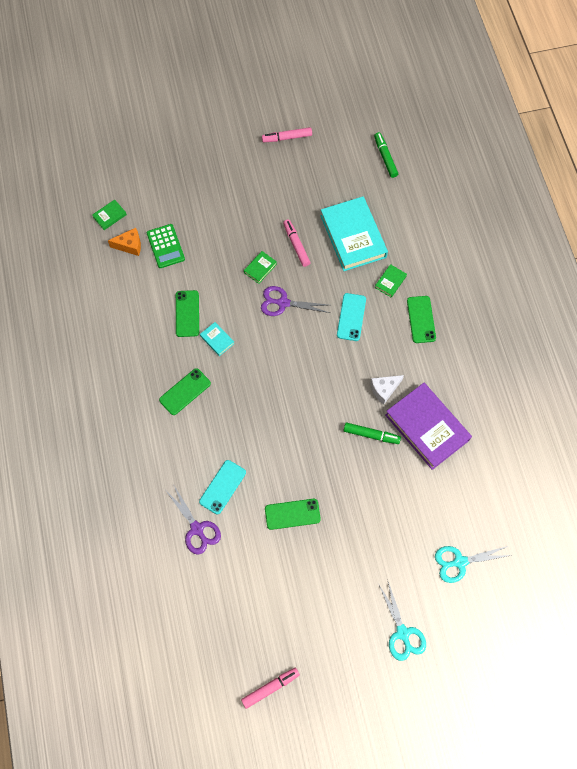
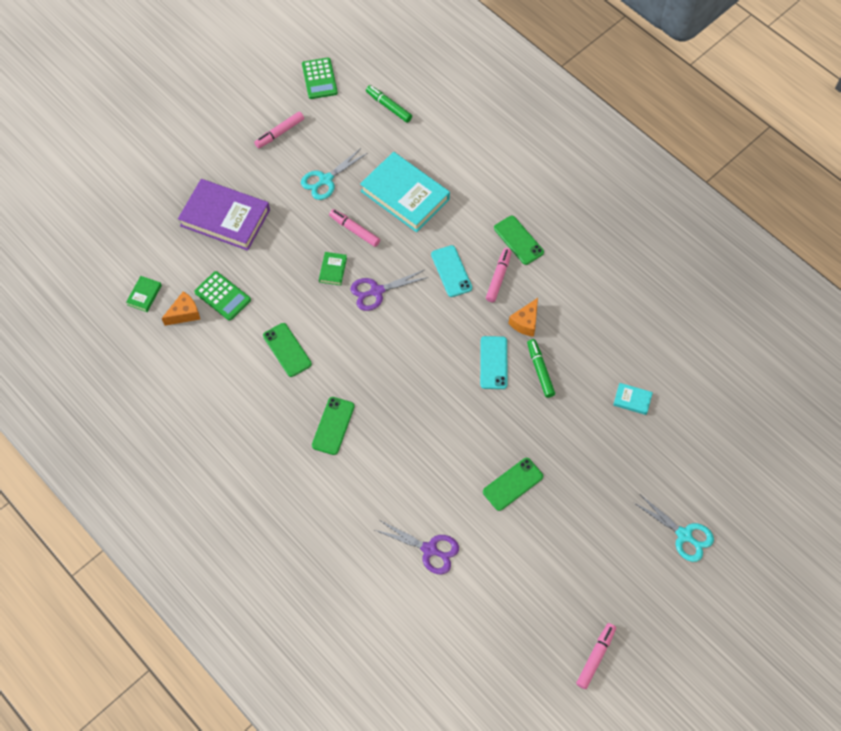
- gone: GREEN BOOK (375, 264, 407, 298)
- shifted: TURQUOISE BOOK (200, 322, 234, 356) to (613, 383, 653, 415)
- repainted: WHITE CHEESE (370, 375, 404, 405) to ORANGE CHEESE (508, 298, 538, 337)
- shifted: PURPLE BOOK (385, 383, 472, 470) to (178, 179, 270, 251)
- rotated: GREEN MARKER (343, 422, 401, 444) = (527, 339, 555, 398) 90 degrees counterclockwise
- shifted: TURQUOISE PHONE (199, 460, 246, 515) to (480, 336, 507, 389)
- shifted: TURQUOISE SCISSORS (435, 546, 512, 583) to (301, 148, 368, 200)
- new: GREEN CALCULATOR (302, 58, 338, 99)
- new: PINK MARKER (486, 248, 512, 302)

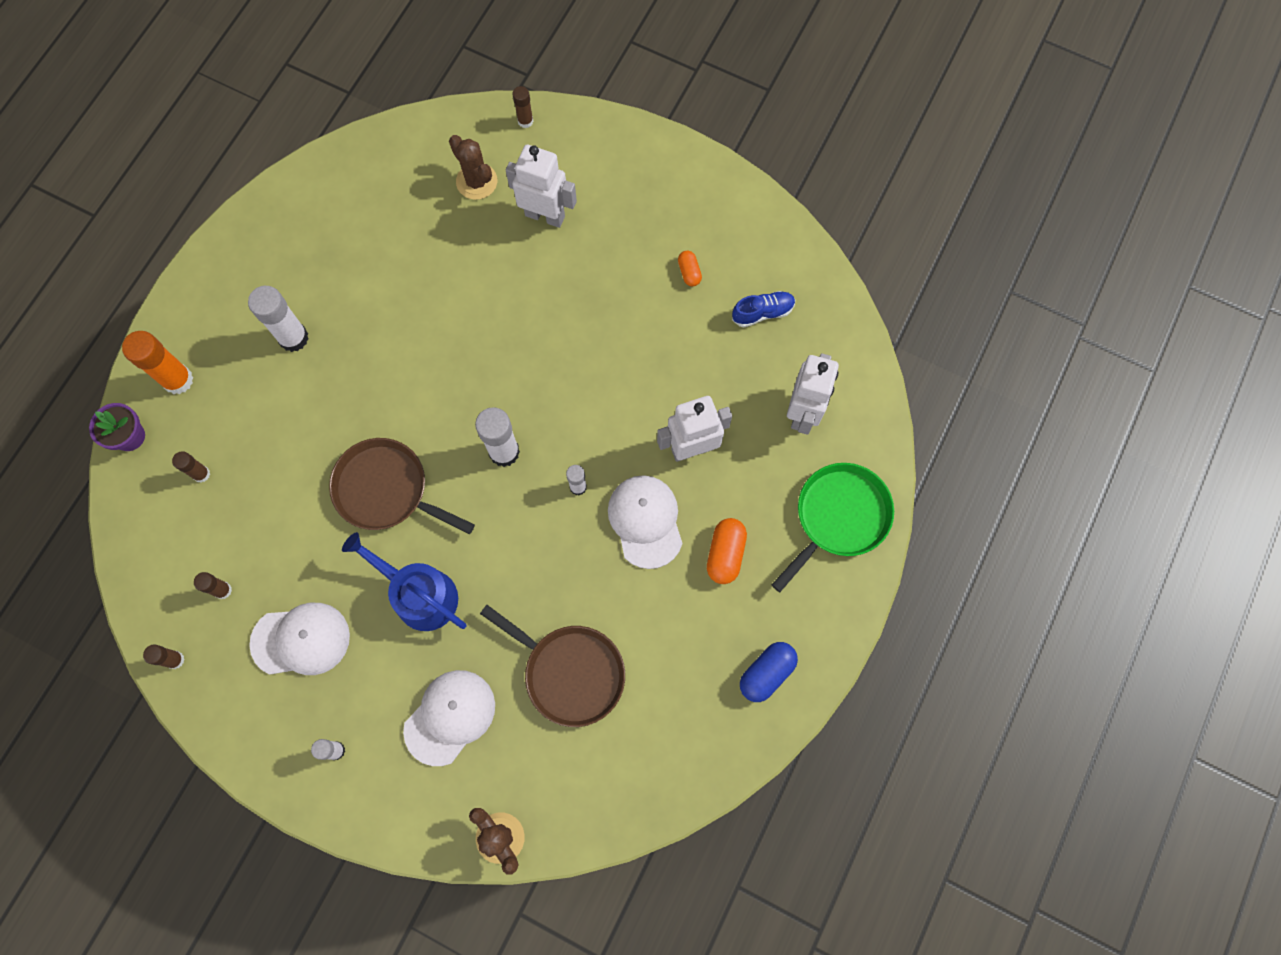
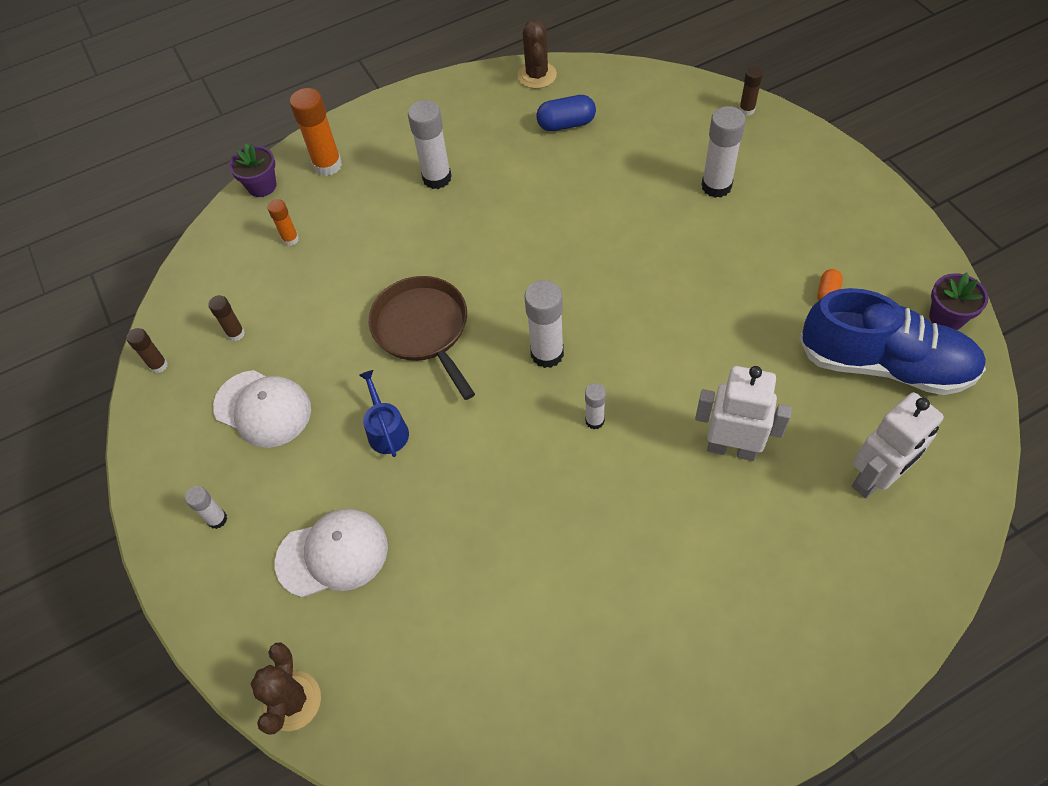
- shifted: BROWN CACTUS (449, 135, 497, 200) to (518, 19, 557, 89)
- swapped: WHITE ROBOT (506, 145, 577, 228) to WHITE GLUE STICK (701, 106, 746, 198)
- scaled: BLUE SHOE (732, 291, 795, 327) = (799, 288, 986, 395) x2.26
- repainted: BROWN GLUE STICK (172, 451, 210, 483) to ORANGE GLUE STICK (267, 199, 299, 246)
- gone: GREEN PAN (772, 463, 894, 592)
- gone: WHITE CAP (608, 475, 683, 569)
- gone: ORANGE CAPSULE (707, 518, 747, 584)
- scaled: BLUE WATERING CAN (342, 532, 466, 631) = (359, 370, 409, 457) x0.61
- gone: BROWN PAN (480, 605, 625, 727)
- shifted: BLUE CAPSULE (740, 642, 798, 702) to (536, 95, 596, 131)
- new: PURPLE FLOWER POT (929, 273, 988, 330)

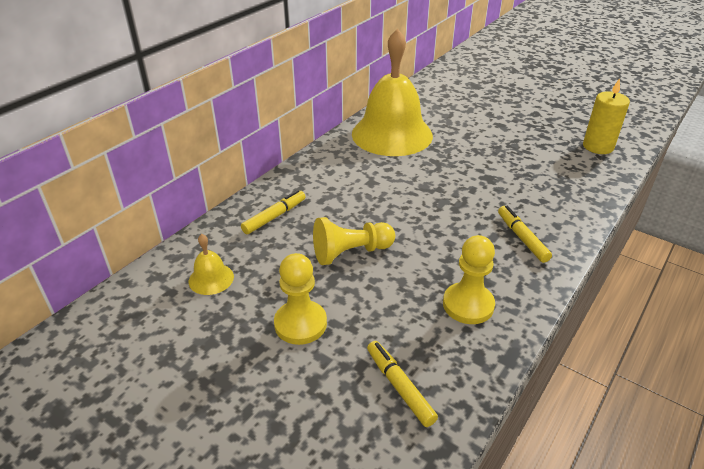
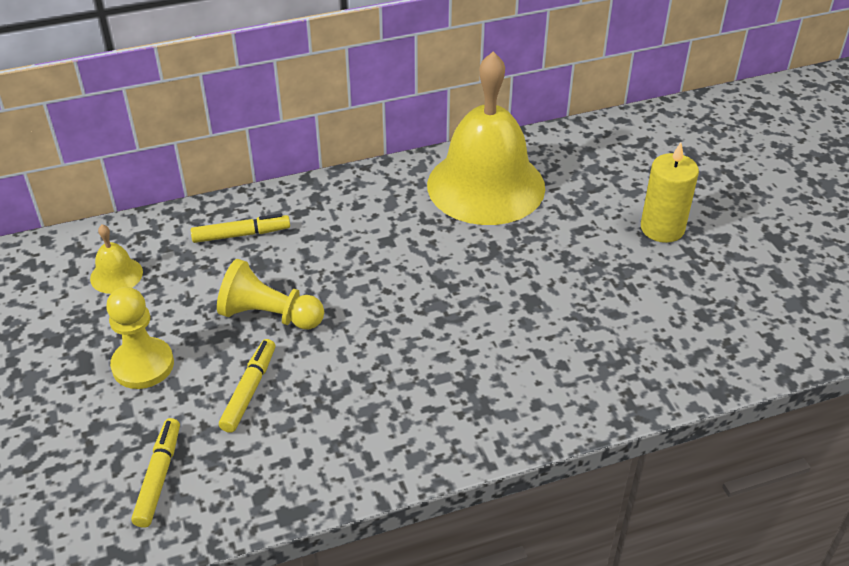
- shifted: YELLOW CANDLE (583, 78, 630, 154) to (641, 142, 699, 243)
- shifted: YELLOW MARKER (498, 206, 552, 263) to (219, 339, 275, 433)
- gone: YELLOW PAWN (443, 235, 495, 324)

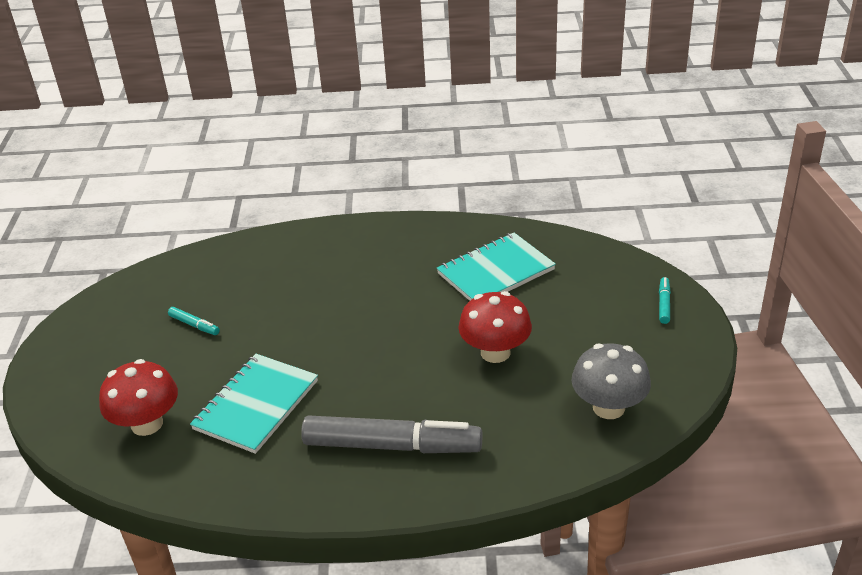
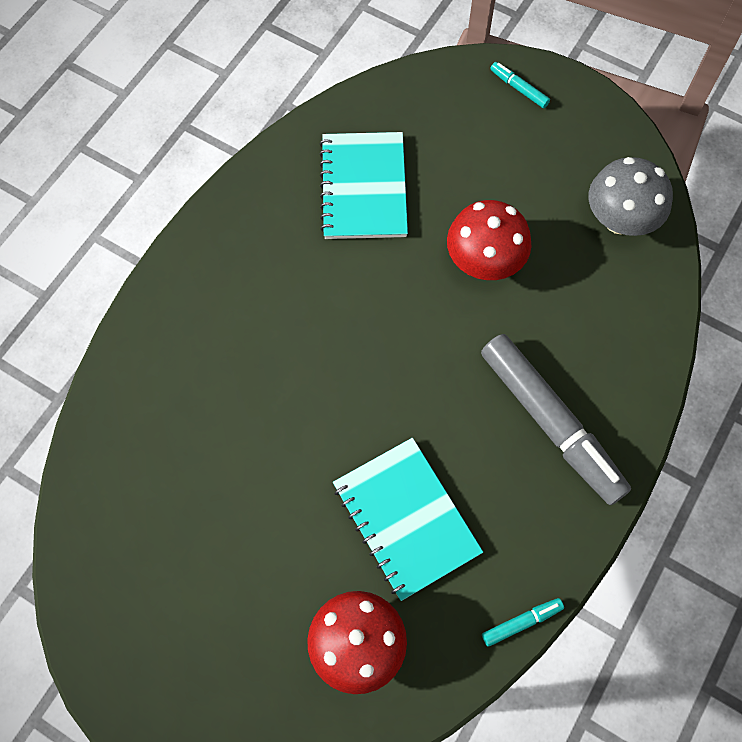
- shifted: TURQUOISE MARKER (168, 307, 220, 335) to (482, 598, 564, 647)
- rotated: GREY MARKER (301, 415, 482, 453) = (481, 334, 631, 505) 105 degrees clockwise

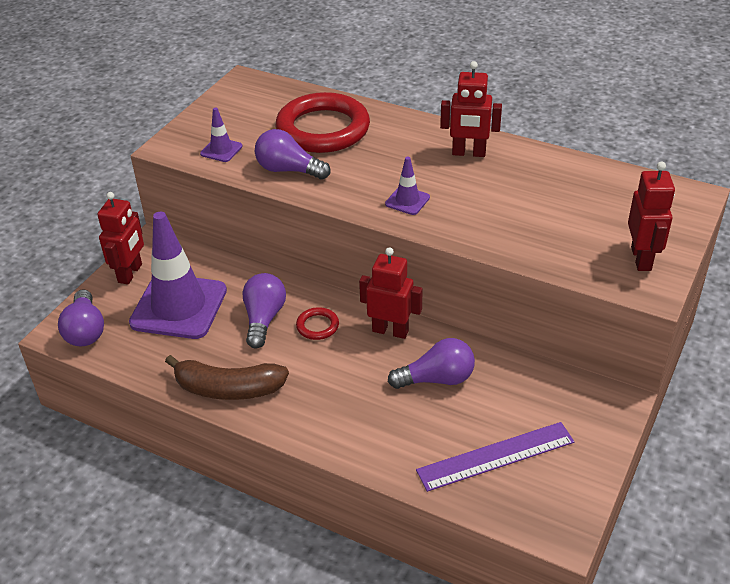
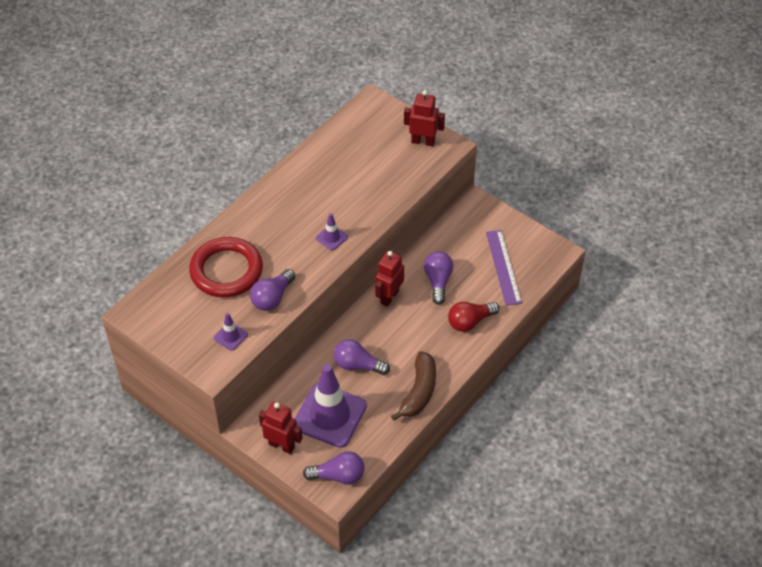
- gone: RED ROBOT (440, 61, 502, 157)
- gone: RED RING (296, 307, 339, 340)
- new: RED LIGHT BULB (448, 302, 499, 332)

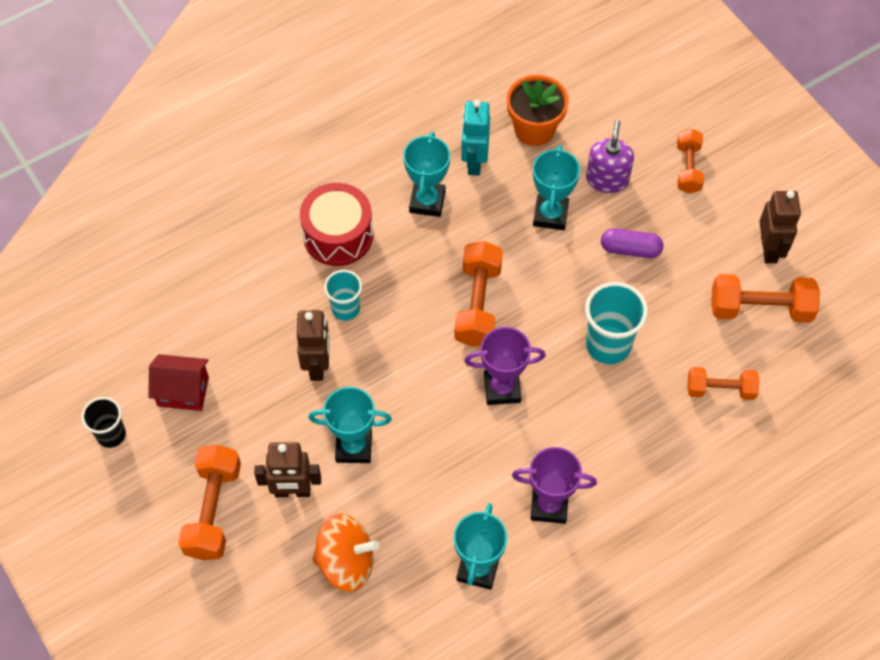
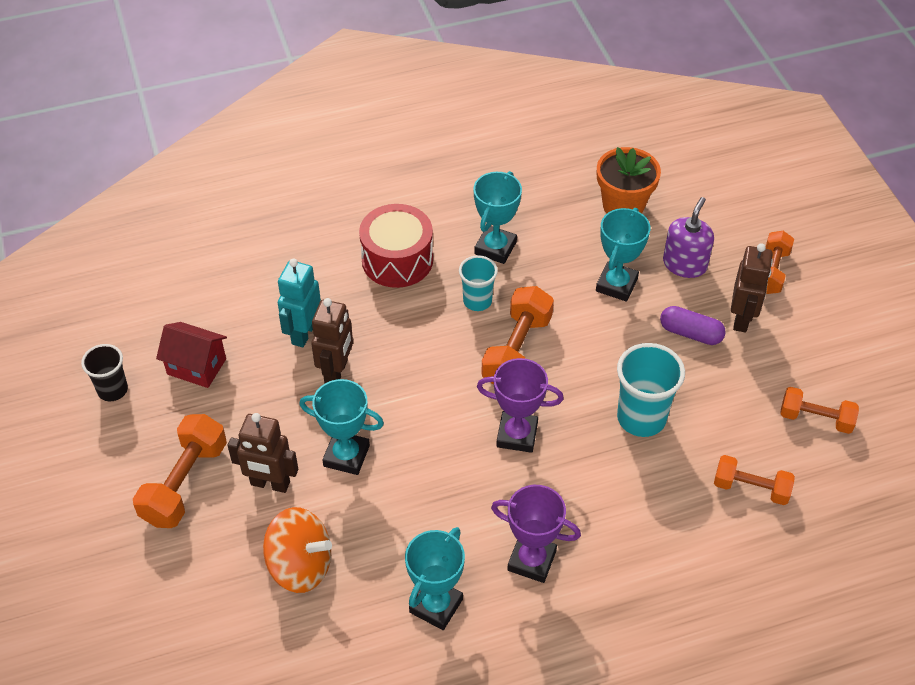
- shifted: TURQUOISE ROBOT (461, 100, 490, 176) to (278, 258, 321, 347)
- shifted: BROWN ROBOT (759, 190, 801, 263) to (731, 243, 773, 332)
- shifted: TURQUOISE CUP (324, 270, 362, 321) to (459, 255, 498, 311)
- scaled: ORANGE DUMBBELL (711, 274, 820, 323) = (780, 387, 859, 434) x0.65

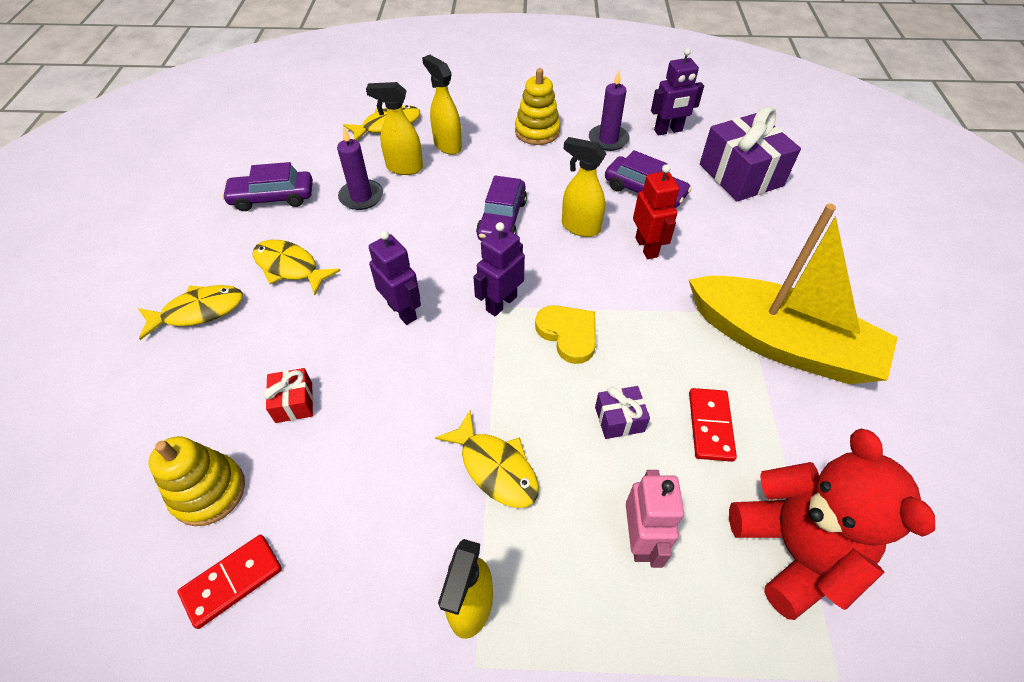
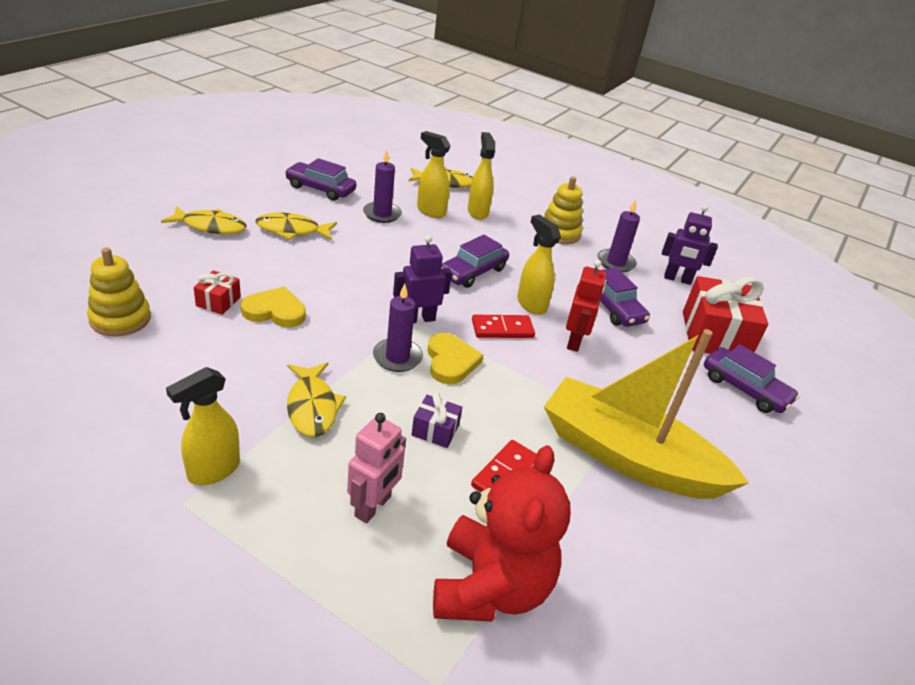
- repainted: PURPLE GIFT (700, 106, 801, 201) to RED GIFT (683, 276, 768, 354)
- rotated: YELLOW BOAT (689, 204, 898, 384) = (544, 329, 749, 499) 150 degrees clockwise
- gone: PURPLE ROBOT (369, 231, 421, 325)
- rotated: YELLOW FISH (253, 240, 341, 295) = (256, 213, 337, 240) 60 degrees counterclockwise
- shifted: RED DOMINO (177, 535, 282, 629) to (472, 315, 535, 338)
- new: PURPLE CANDLE (373, 284, 423, 372)
- new: YELLOW HEART (241, 287, 306, 328)
- new: PURPLE CAR (704, 344, 800, 413)

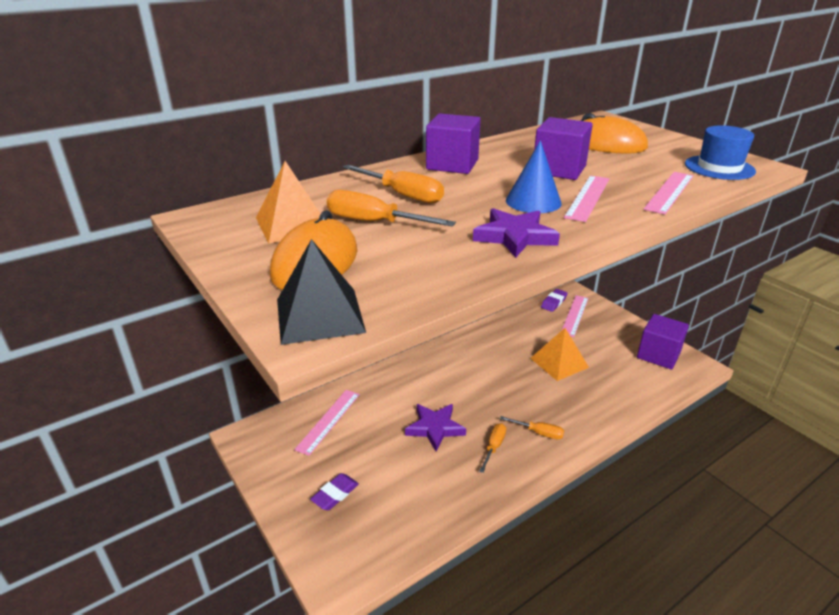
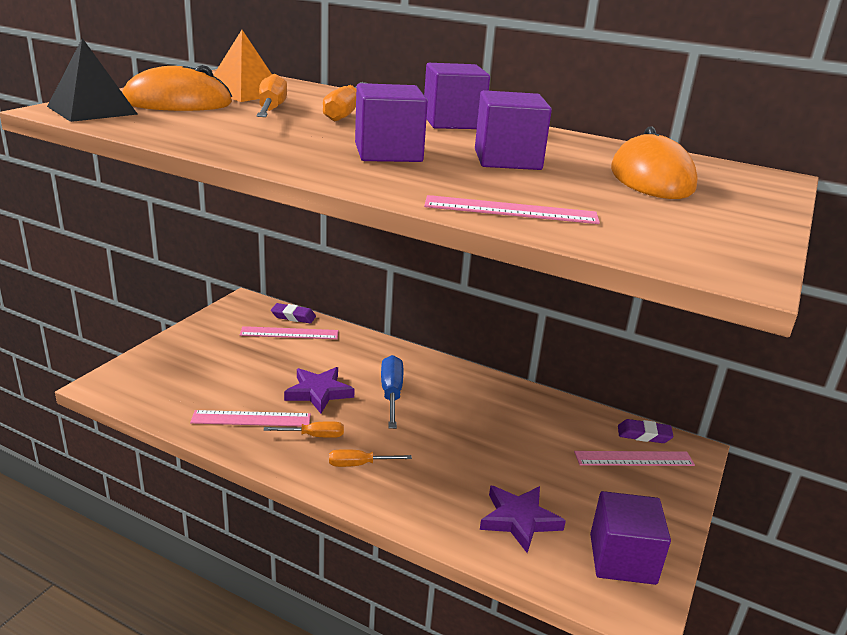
- gone: BLUE HAT (685, 125, 756, 180)
- swapped: BLUE CONE (506, 141, 562, 213) to PURPLE CUBE (355, 83, 428, 162)
- shifted: PINK RULER (564, 175, 609, 222) to (190, 410, 311, 427)
- shifted: PURPLE STAR (473, 208, 560, 258) to (480, 486, 566, 553)
- gone: ORANGE PYRAMID (530, 328, 589, 381)
- rotated: ORANGE SCREWDRIVER (500, 416, 564, 440) = (329, 449, 412, 467) 90 degrees clockwise
- shifted: PURPLE ERASER (310, 473, 359, 510) to (271, 303, 316, 323)
- new: BLUE SCREWDRIVER (381, 355, 403, 429)

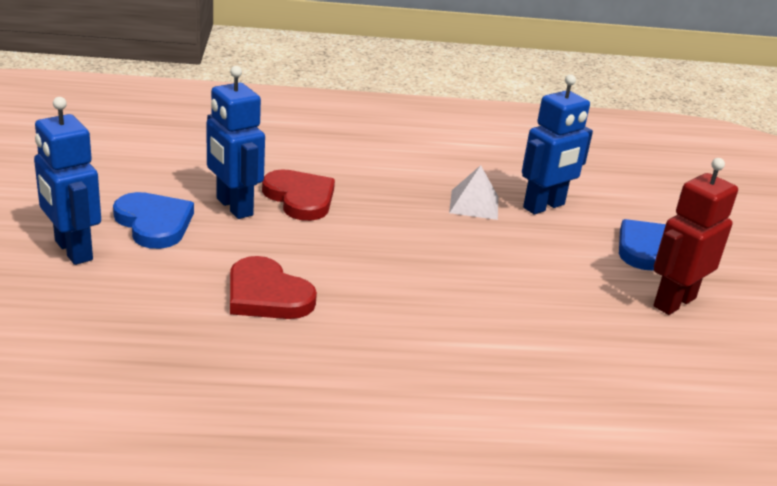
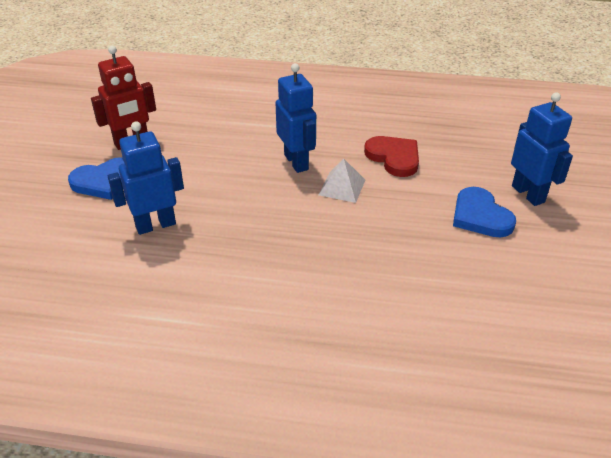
- shifted: BLUE ROBOT (206, 66, 265, 219) to (276, 63, 316, 173)
- shifted: WHITE PYRAMID (449, 165, 498, 220) to (319, 158, 365, 203)
- gone: RED HEART (262, 169, 335, 221)

